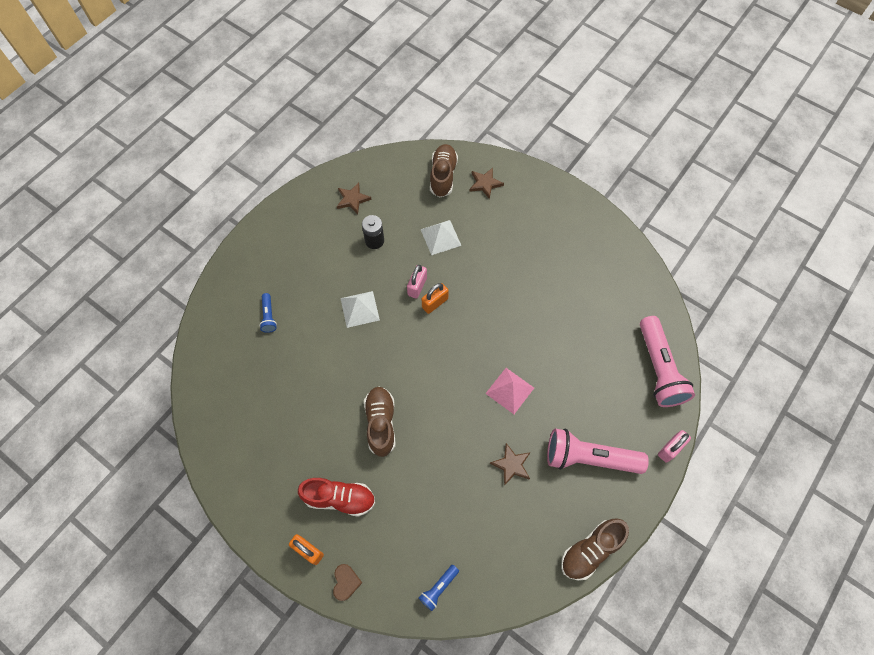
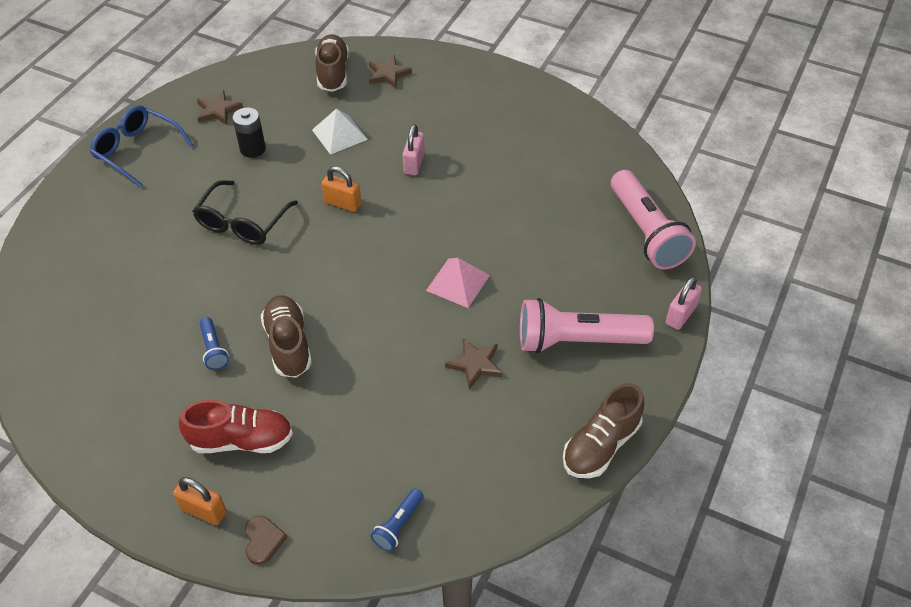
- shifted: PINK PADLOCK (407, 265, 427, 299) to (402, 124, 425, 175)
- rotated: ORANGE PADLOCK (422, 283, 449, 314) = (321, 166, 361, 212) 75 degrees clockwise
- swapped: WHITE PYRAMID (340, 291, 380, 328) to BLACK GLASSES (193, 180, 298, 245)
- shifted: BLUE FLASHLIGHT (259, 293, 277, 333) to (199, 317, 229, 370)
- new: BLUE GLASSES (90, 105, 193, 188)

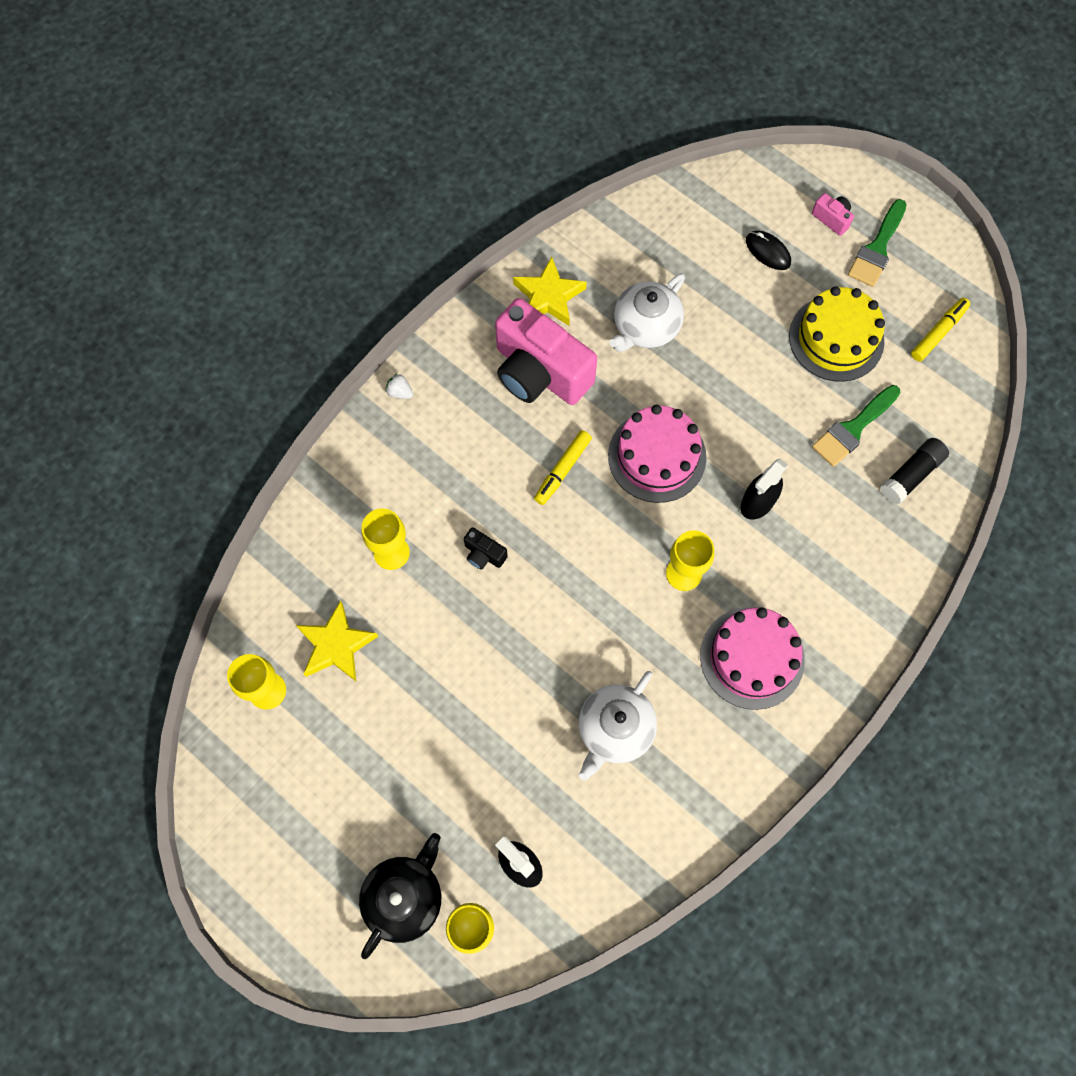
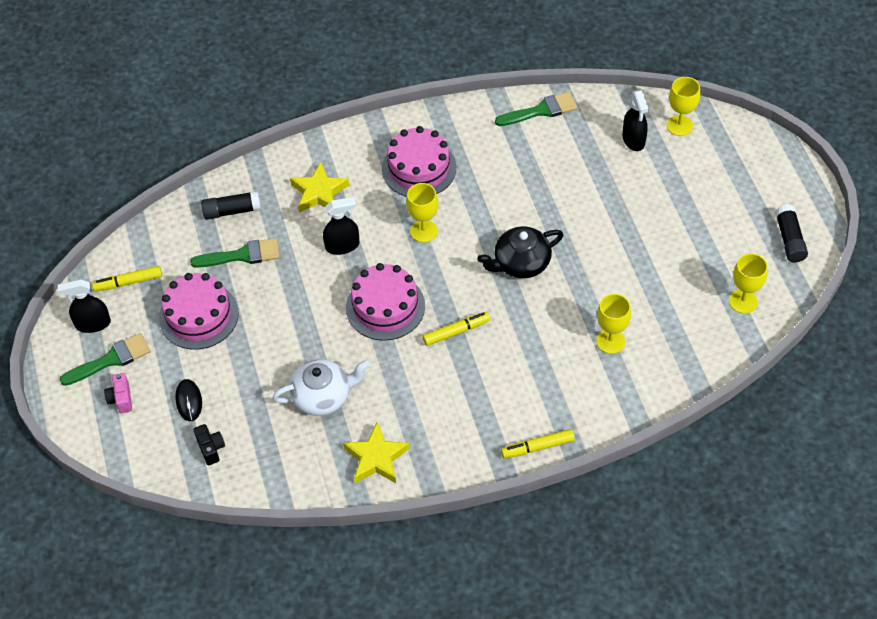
- repainted: YELLOW CAKE (789, 286, 885, 382) to PINK CAKE (159, 273, 239, 350)
- gone: PINK CAMERA (495, 298, 597, 405)
- swapped: WHITE STRAWBERRY (386, 374, 413, 399) to YELLOW MARKER (501, 429, 575, 459)
- shifted: BLACK CAMERA (464, 527, 508, 570) to (194, 424, 225, 465)
- shifted: YELLOW STAR (296, 601, 379, 681) to (290, 162, 350, 213)
- gone: WHITE TEAPOT (579, 671, 657, 781)
- shifted: BLACK TEAPOT (359, 833, 441, 959) to (477, 226, 564, 278)
- new: GREEN BRUSH (495, 92, 577, 126)
- new: BLACK GLUE STICK (775, 204, 808, 262)
- new: BLACK SPRAY BOTTLE (58, 279, 111, 333)

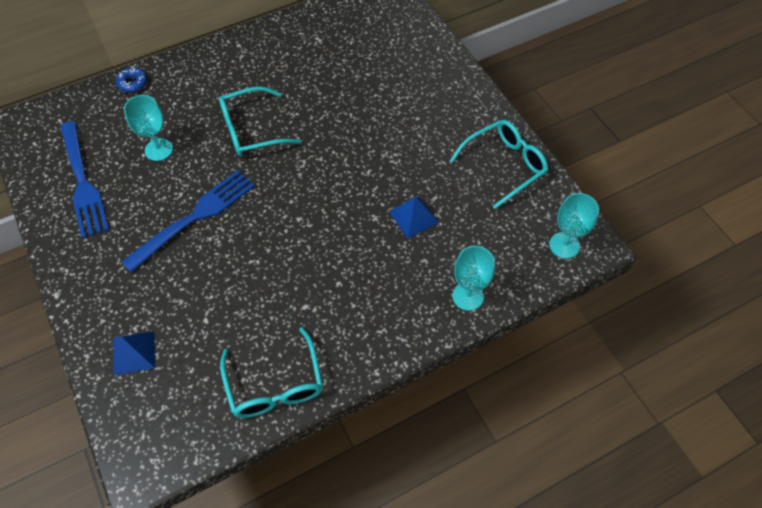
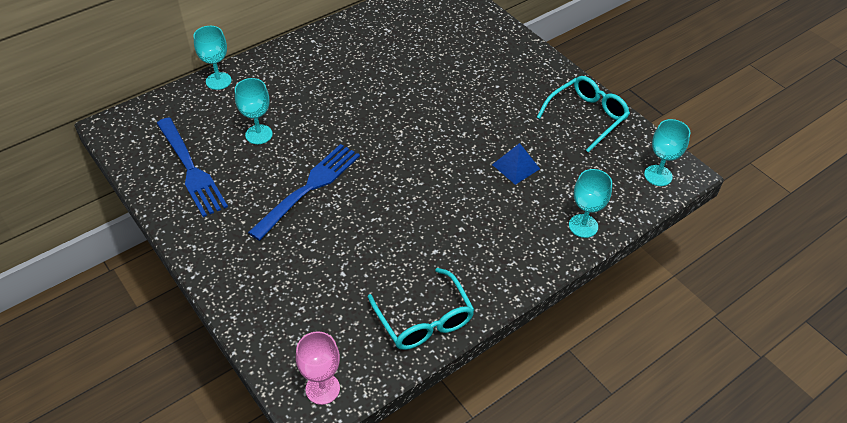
- swapped: BLUE DONUT (116, 67, 147, 93) to TURQUOISE GOBLET (193, 26, 232, 90)
- gone: TURQUOISE GLASSES (219, 86, 301, 156)
- gone: BLUE PYRAMID (113, 331, 155, 375)
- new: PINK GOBLET (296, 331, 340, 405)

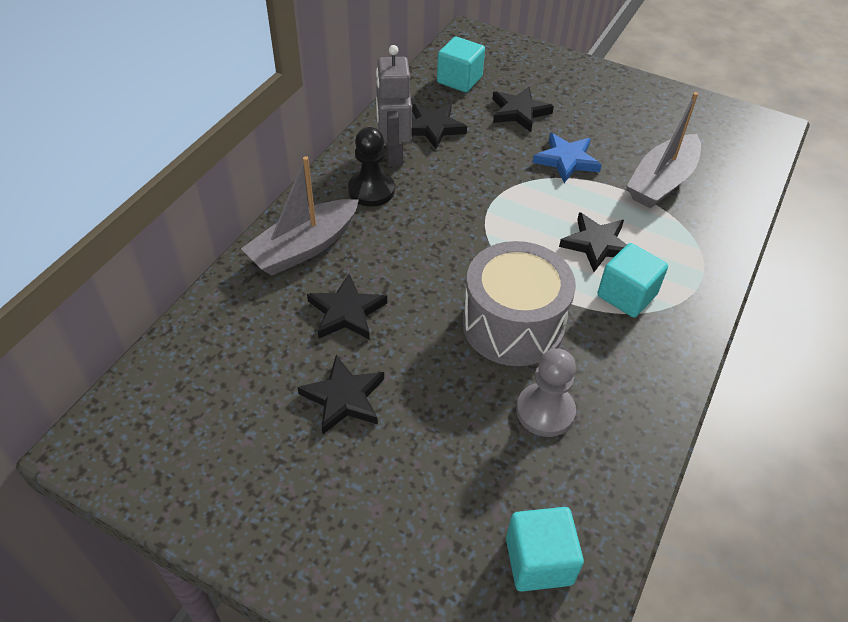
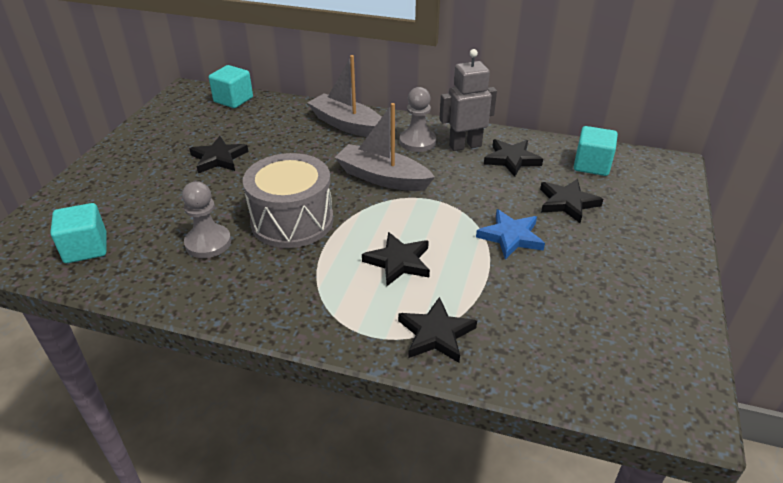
- shifted: GREY BOAT (627, 92, 701, 208) to (335, 103, 435, 191)
- repainted: BLACK PAWN (348, 127, 395, 207) to GREY PAWN (400, 87, 436, 152)
- shifted: TURQUOISE CUBE (597, 243, 668, 318) to (209, 65, 253, 108)
- shifted: BLACK STAR (307, 274, 387, 340) to (398, 297, 477, 363)

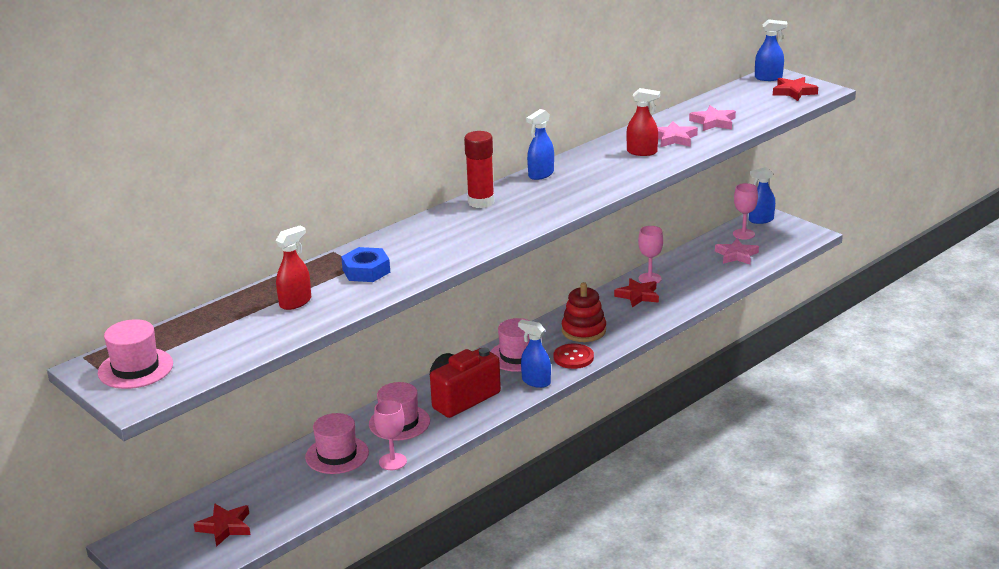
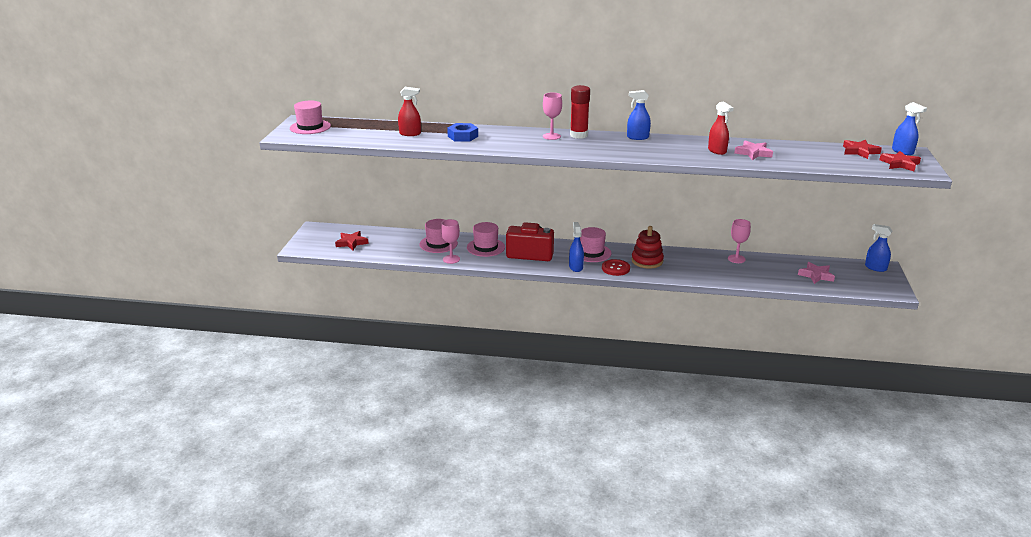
- gone: PINK STAR (689, 105, 736, 131)
- shifted: PINK GOBLET (733, 183, 758, 239) to (543, 93, 562, 140)
- shifted: RED STAR (614, 278, 659, 308) to (843, 140, 882, 159)

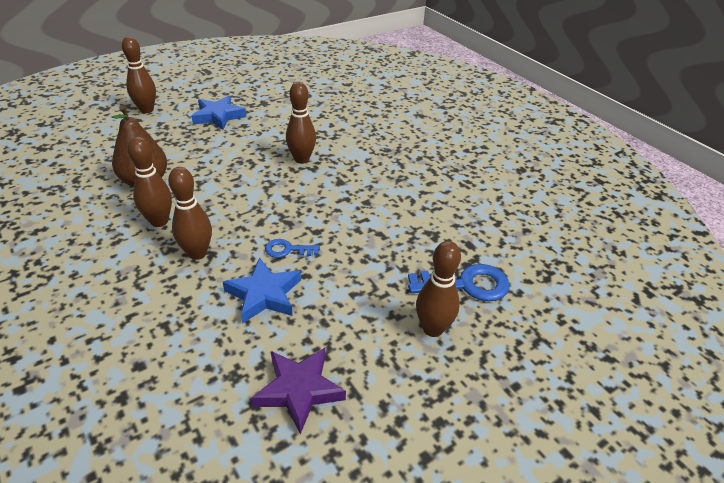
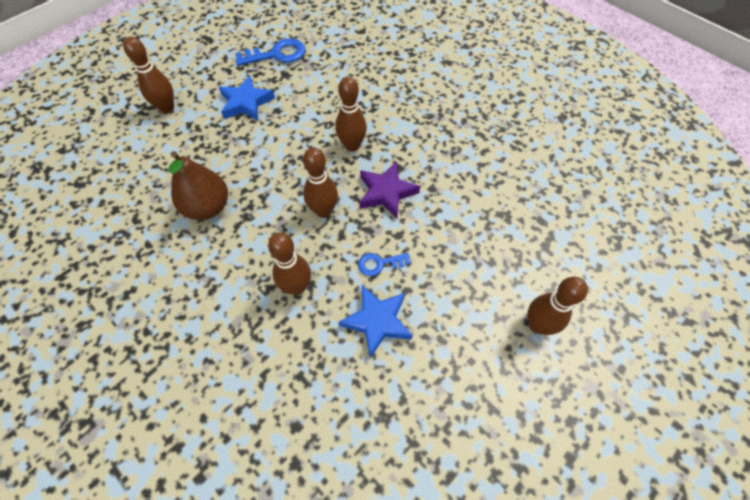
- shifted: BROWN BOWLING PIN (127, 137, 172, 227) to (303, 147, 338, 218)
- shifted: BLUE KEY (408, 264, 510, 301) to (235, 38, 306, 66)
- shifted: PURPLE STAR (251, 348, 346, 434) to (359, 161, 420, 219)

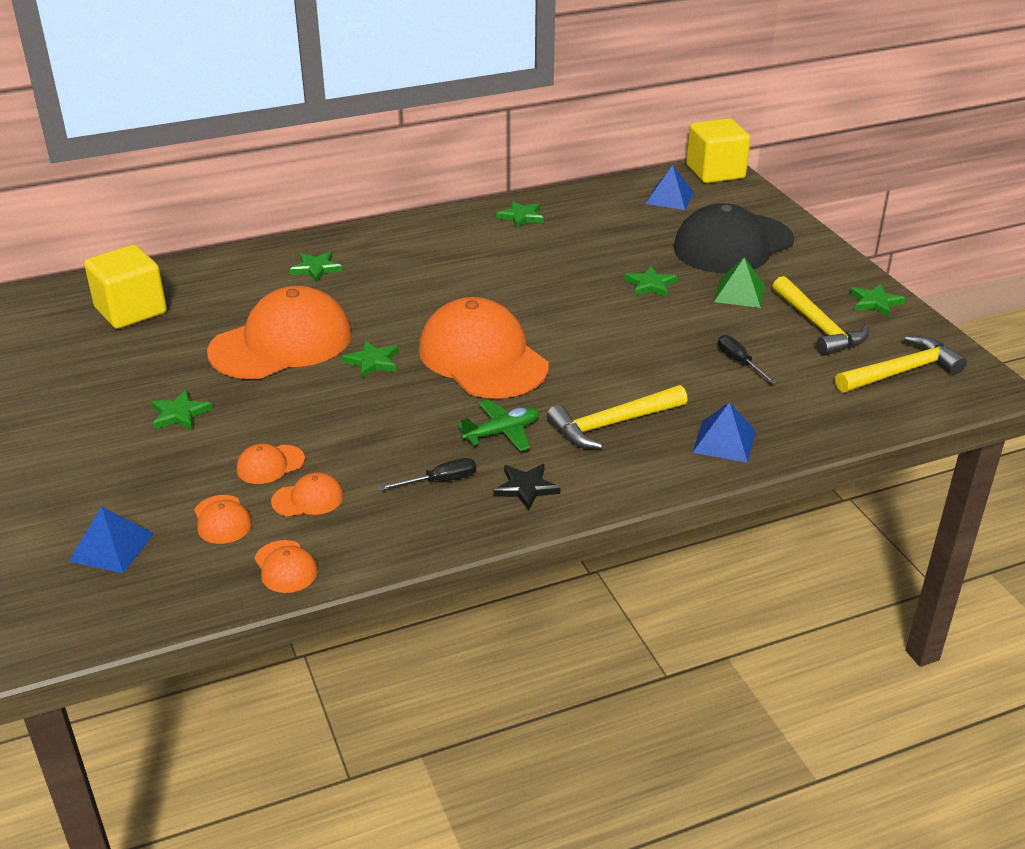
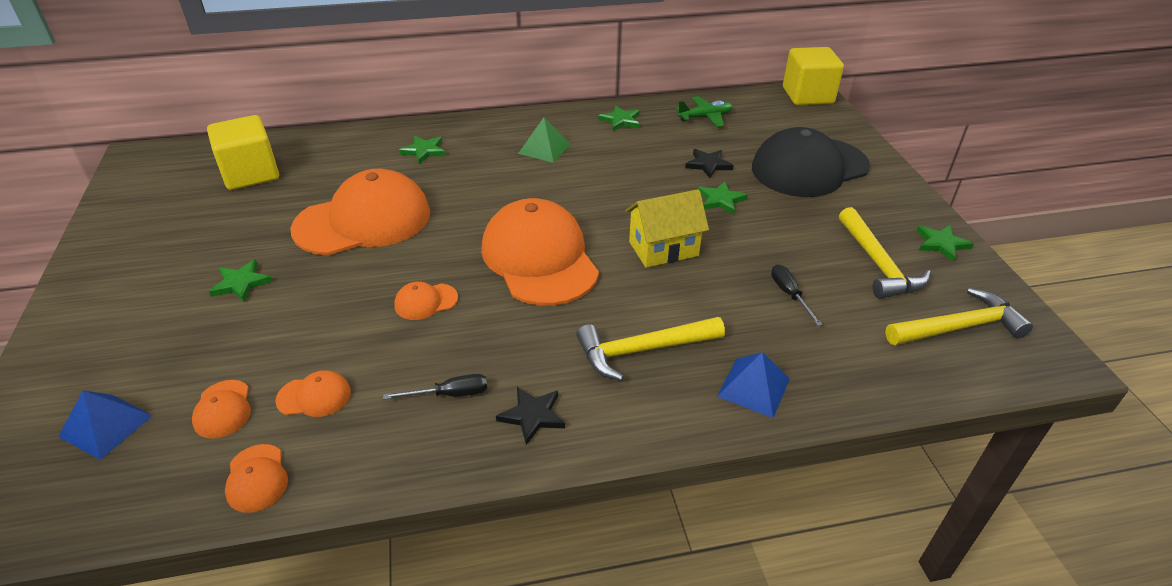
- gone: BLUE PYRAMID (645, 165, 694, 210)
- shifted: GREEN PYRAMID (714, 257, 765, 308) to (518, 118, 571, 163)
- gone: GREEN STAR (342, 340, 398, 378)
- shifted: GREEN PLANE (457, 400, 539, 452) to (675, 96, 733, 127)
- shifted: ORANGE CAP (237, 444, 305, 484) to (394, 282, 458, 320)
- new: BLACK STAR (685, 149, 734, 178)
- new: YELLOW HOUSE (625, 189, 709, 268)

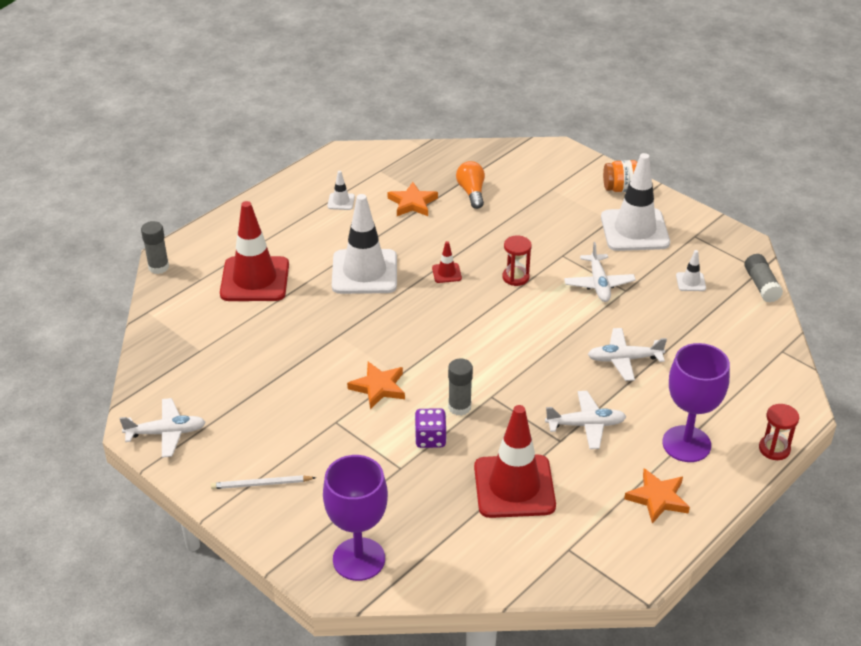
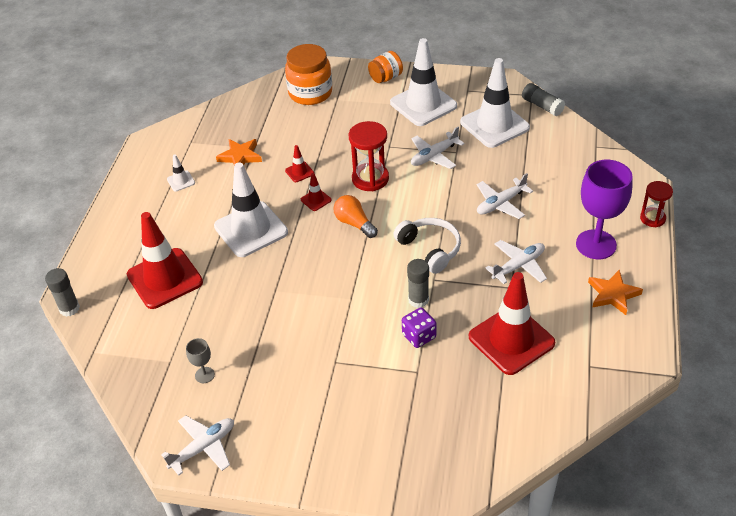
- shifted: ORANGE LIGHT BULB (456, 161, 485, 209) to (333, 195, 378, 238)
- scaled: RED HOURGLASS (502, 236, 532, 286) = (349, 121, 389, 191) x1.58
- rotated: WHITE PLANE (564, 242, 636, 302) = (411, 127, 464, 169) 90 degrees clockwise
- scaled: WHITE TRAFFIC CONE (676, 250, 706, 291) = (460, 58, 530, 148) x2.38
- gone: ORANGE STAR (347, 362, 405, 409)
- gone: PURPLE GOBLET (323, 455, 388, 581)
- gone: WHITE PENCIL (211, 475, 316, 489)
- new: ORANGE JAR (285, 44, 332, 105)
- new: RED TRAFFIC CONE (285, 145, 314, 182)
- new: WHITE HEADPHONES (393, 218, 461, 274)
- new: GREY GOBLET (186, 338, 215, 383)

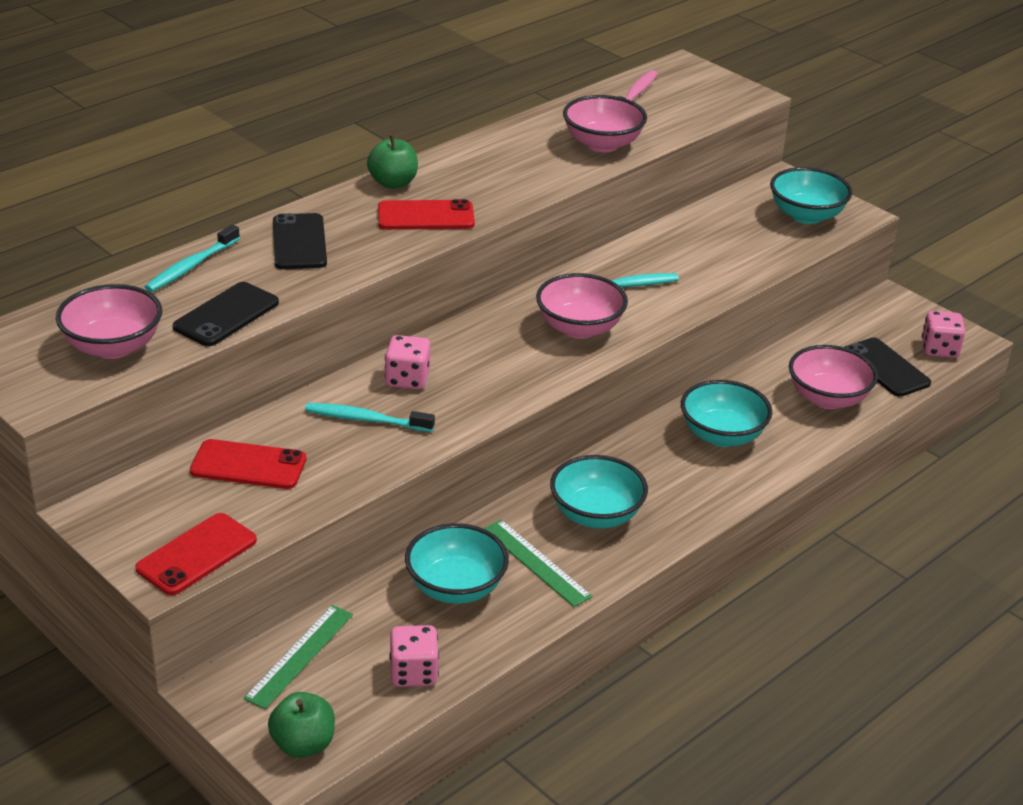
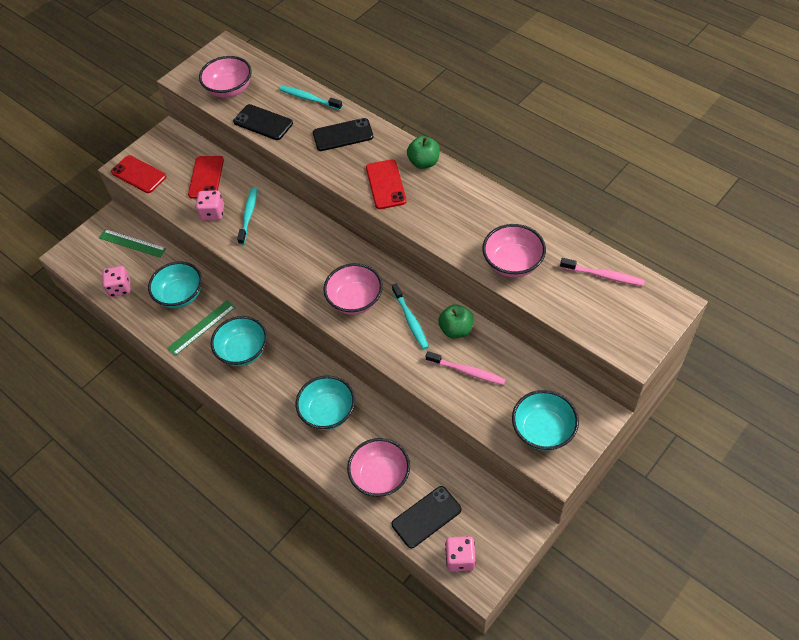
- shifted: PINK DICE (385, 335, 430, 389) to (196, 190, 224, 221)
- shifted: GREEN APPLE (268, 692, 335, 758) to (438, 304, 473, 338)
- new: PINK TOOTHBRUSH (426, 351, 506, 385)

